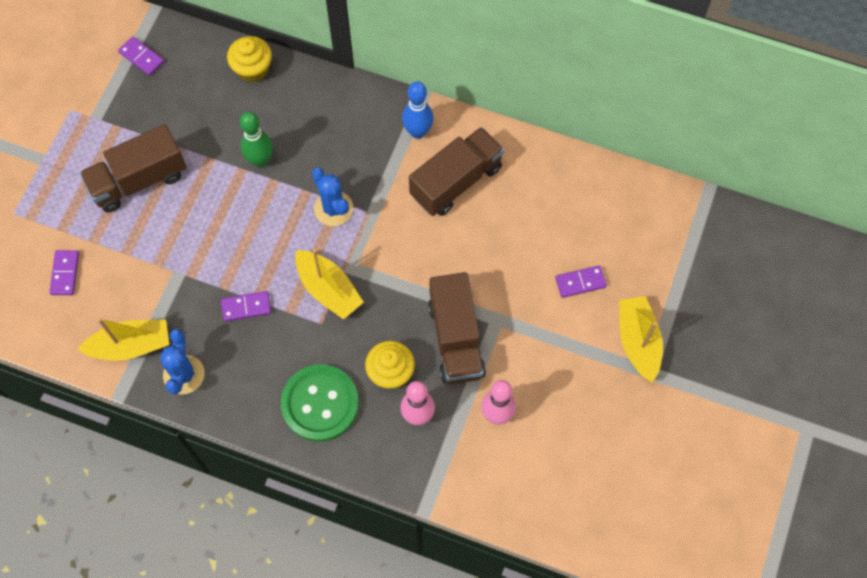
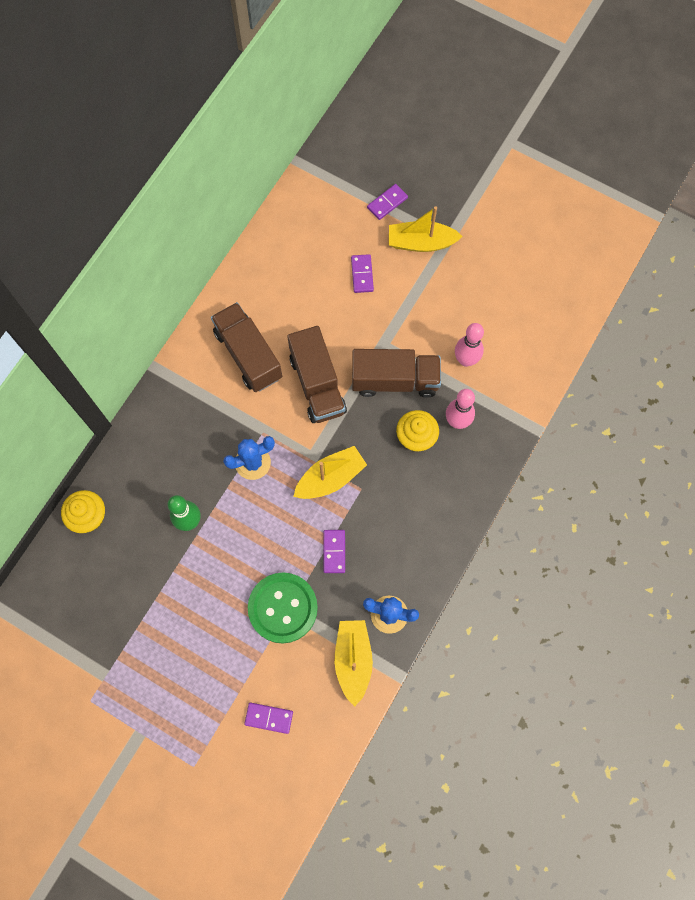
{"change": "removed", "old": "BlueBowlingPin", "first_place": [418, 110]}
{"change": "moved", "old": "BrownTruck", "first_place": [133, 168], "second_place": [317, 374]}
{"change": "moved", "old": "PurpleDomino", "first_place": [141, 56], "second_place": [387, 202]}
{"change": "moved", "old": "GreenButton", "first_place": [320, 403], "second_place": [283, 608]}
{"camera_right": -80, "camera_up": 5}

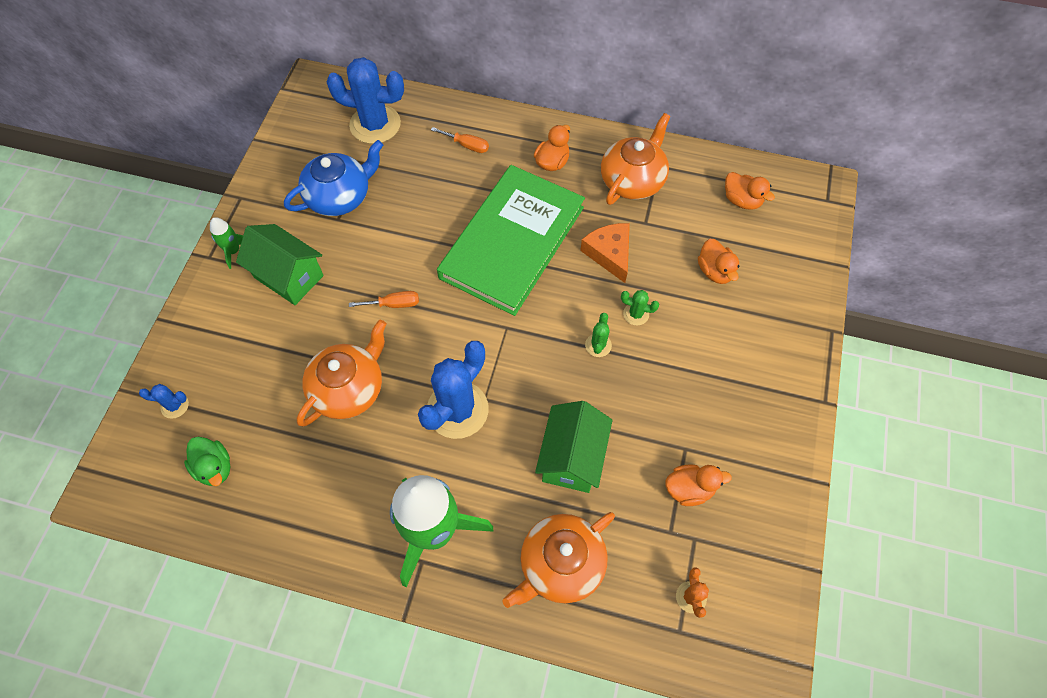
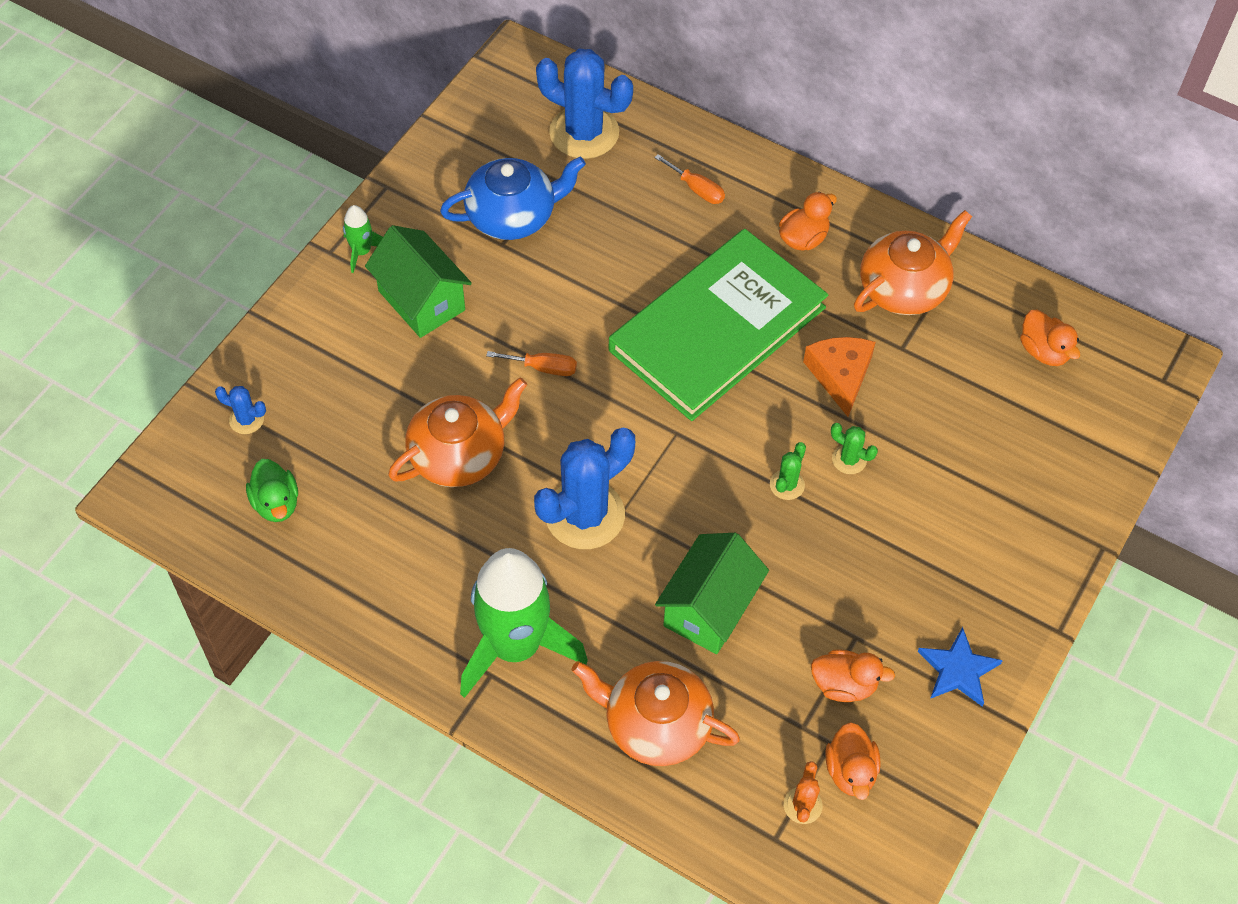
{"change": "added", "new": "BlueStar", "second_place": [960, 667]}
{"change": "moved", "old": "OrangeDuck", "first_place": [719, 261], "second_place": [853, 761]}
{"change": "turned", "old": "OrangeTeapot", "first_place": [558, 560], "second_place": [656, 713], "degrees": 45}
{"camera_right": 15, "camera_up": -5}

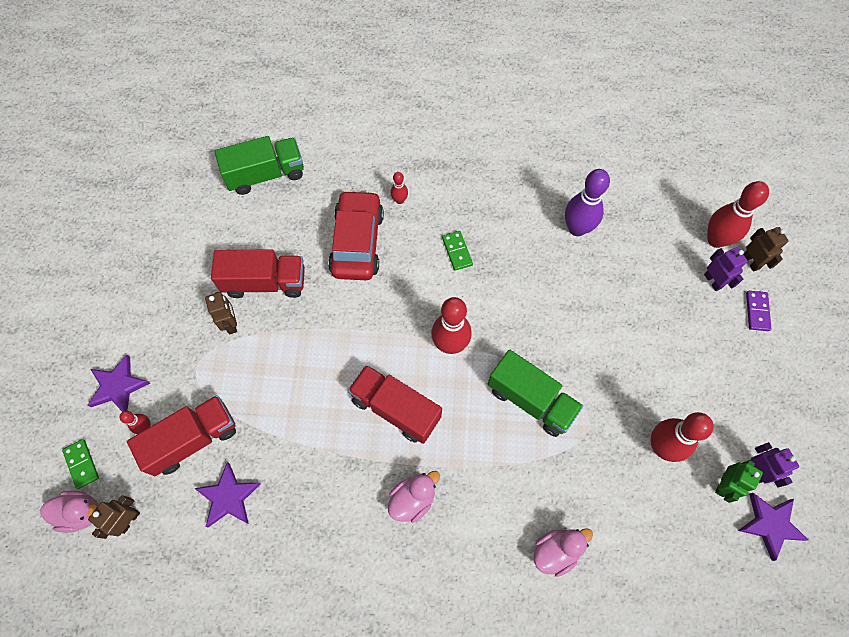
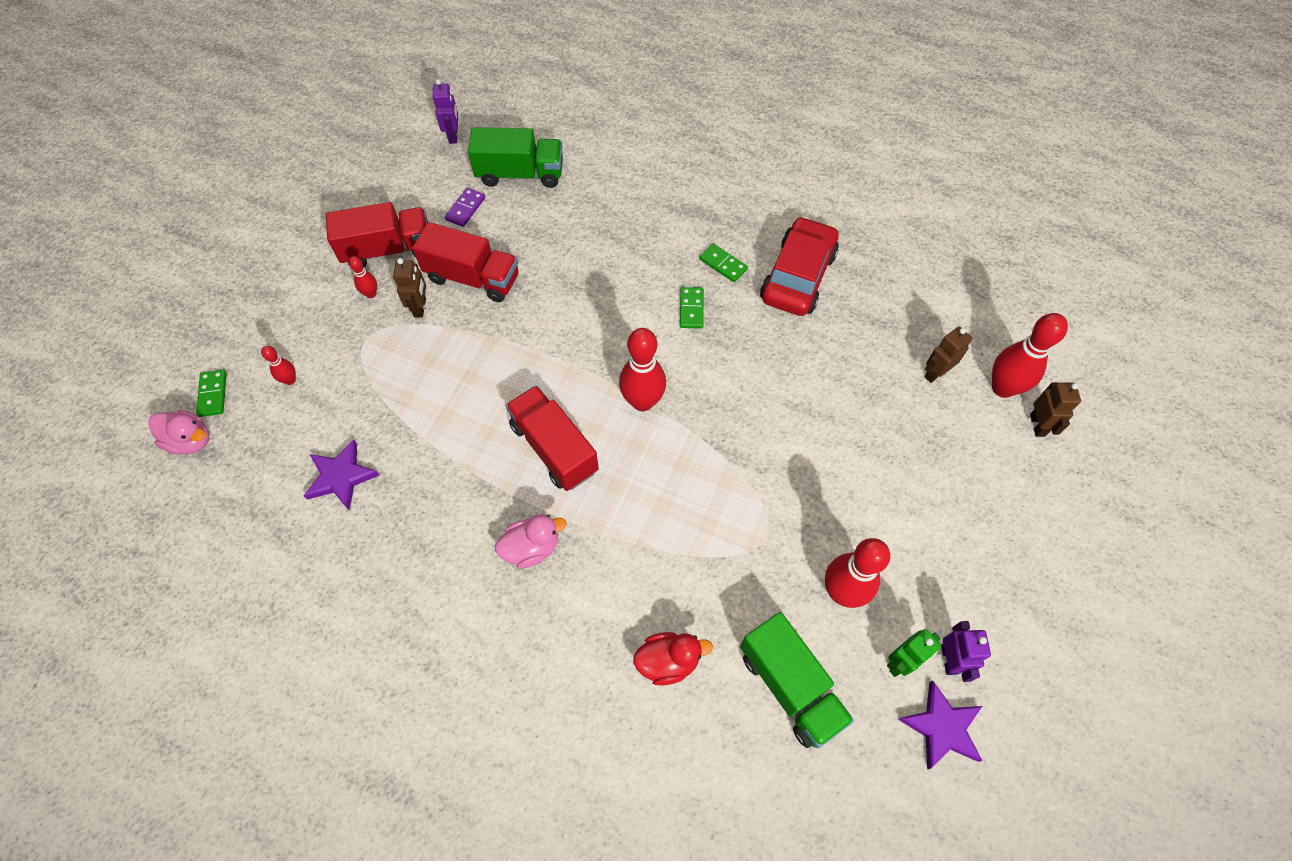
{"change": "removed", "old": "PurpleStar", "first_place": [119, 383]}
{"change": "removed", "old": "PurpleBowlingPin", "first_place": [587, 202]}
{"change": "added", "new": "GreenDomino", "second_place": [723, 263]}
{"change": "moved", "old": "BrownRobot", "first_place": [114, 517], "second_place": [948, 355]}
{"change": "moved", "old": "RedTruck", "first_place": [181, 435], "second_place": [377, 235]}
{"change": "moved", "old": "RedCar", "first_place": [356, 235], "second_place": [799, 266]}
{"change": "moved", "old": "RedBowlingPin", "first_place": [399, 188], "second_place": [363, 277]}
{"change": "moved", "old": "GreenTruck", "first_place": [535, 393], "second_place": [797, 680]}
{"change": "moved", "old": "PurpleRobot", "first_place": [726, 269], "second_place": [445, 111]}
{"change": "moved", "old": "PurpleDomino", "first_place": [758, 311], "second_place": [465, 207]}
{"change": "recoloured", "old": "PinkDuck", "new": "RedDuck", "first_place": [563, 552], "second_place": [673, 659]}
{"camera_right": 20, "camera_up": -5}

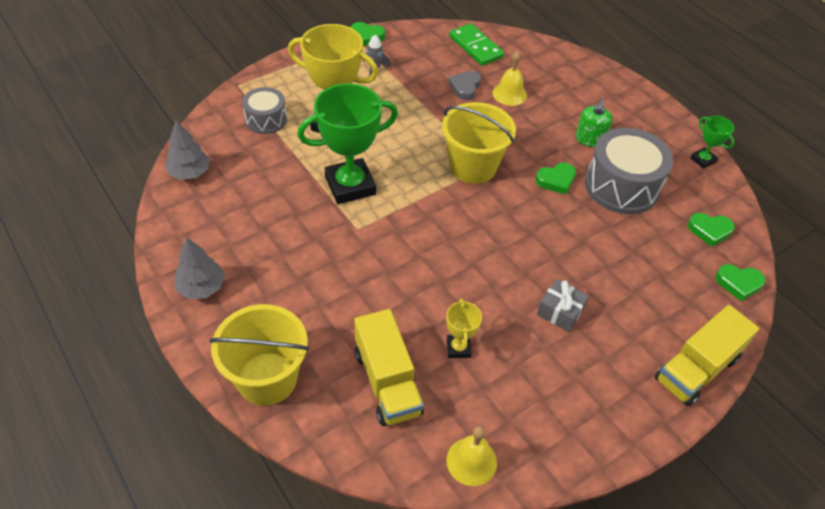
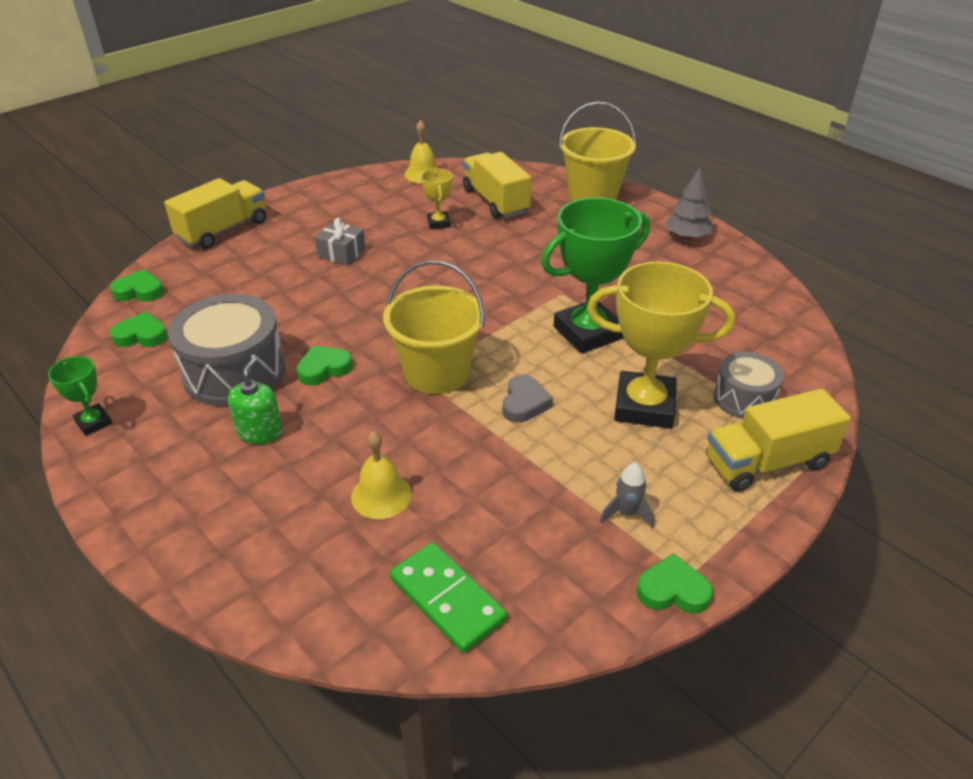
{"change": "removed", "old": "GreyTree", "first_place": [187, 150]}
{"change": "added", "new": "YellowTruck", "second_place": [778, 440]}
{"change": "moved", "old": "GreyHeart", "first_place": [465, 85], "second_place": [528, 399]}
{"camera_right": 175, "camera_up": -10}

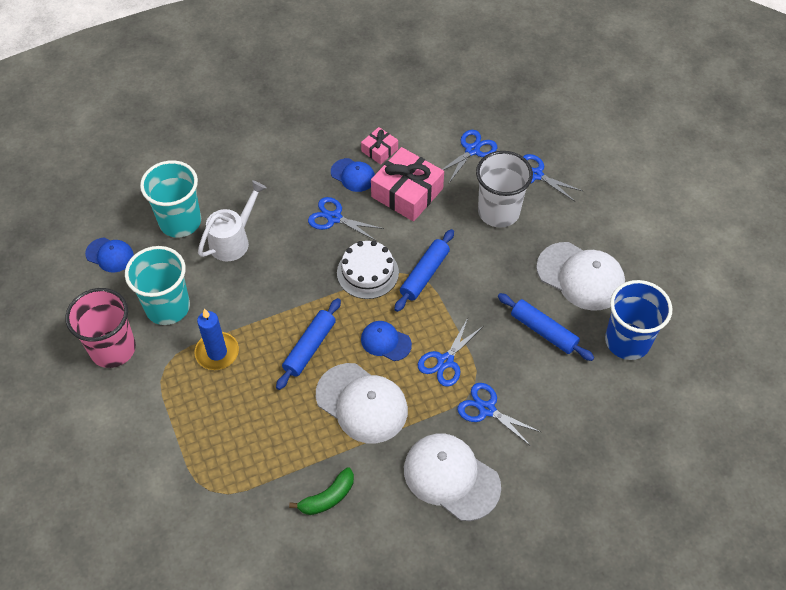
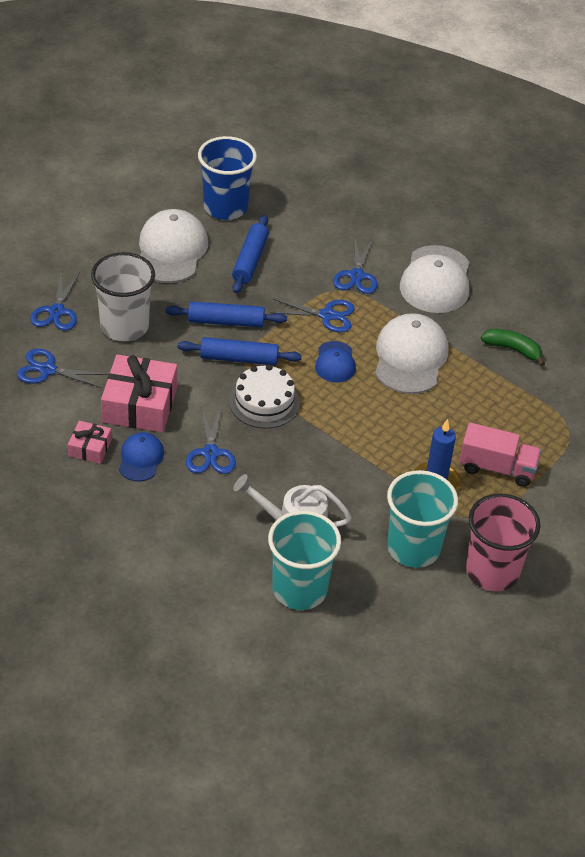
{"change": "removed", "old": "BlueCap", "first_place": [109, 255]}
{"change": "added", "new": "PinkTruck", "second_place": [500, 454]}
{"change": "moved", "old": "BlueRollingPin", "first_place": [308, 344], "second_place": [226, 314]}
{"camera_right": -120, "camera_up": -10}

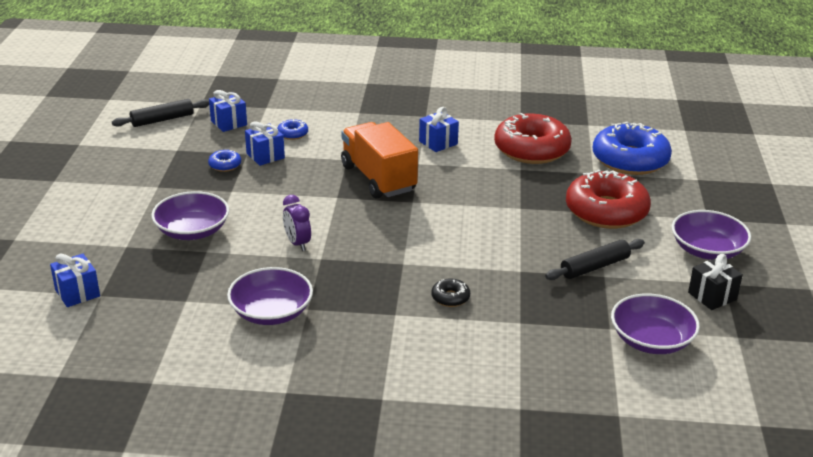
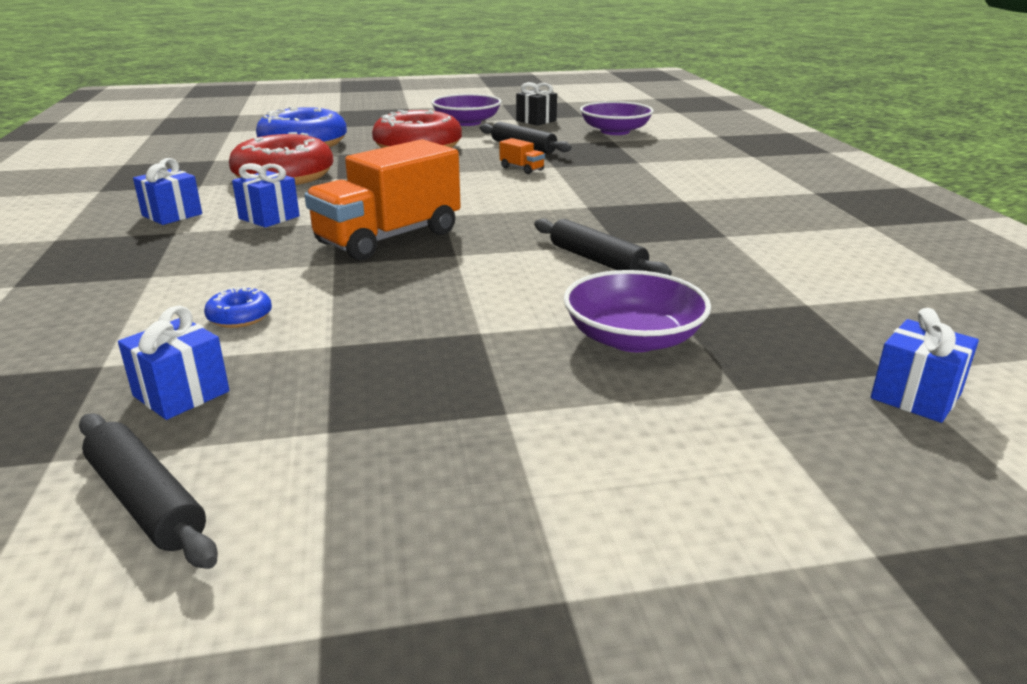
{"change": "removed", "old": "BlueDonut", "first_place": [224, 161]}
{"change": "removed", "old": "PurpleBowl", "first_place": [270, 296]}
{"change": "removed", "old": "BlackDonut", "first_place": [450, 292]}
{"change": "added", "new": "OrangeTruck", "second_place": [522, 156]}
{"change": "moved", "old": "BlueGift", "first_place": [265, 143], "second_place": [167, 191]}
{"change": "replaced", "old": "PurpleClock", "new": "BlackRollingPin", "first_place": [297, 223], "second_place": [603, 247]}
{"camera_right": -105, "camera_up": -5}

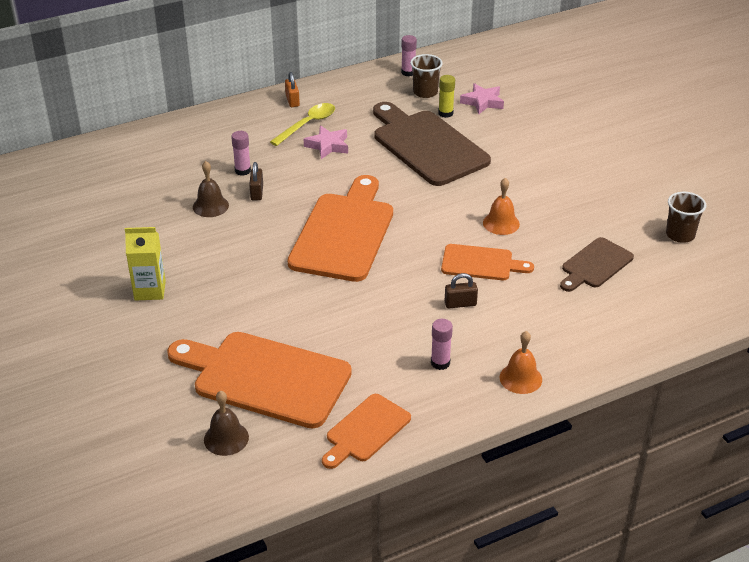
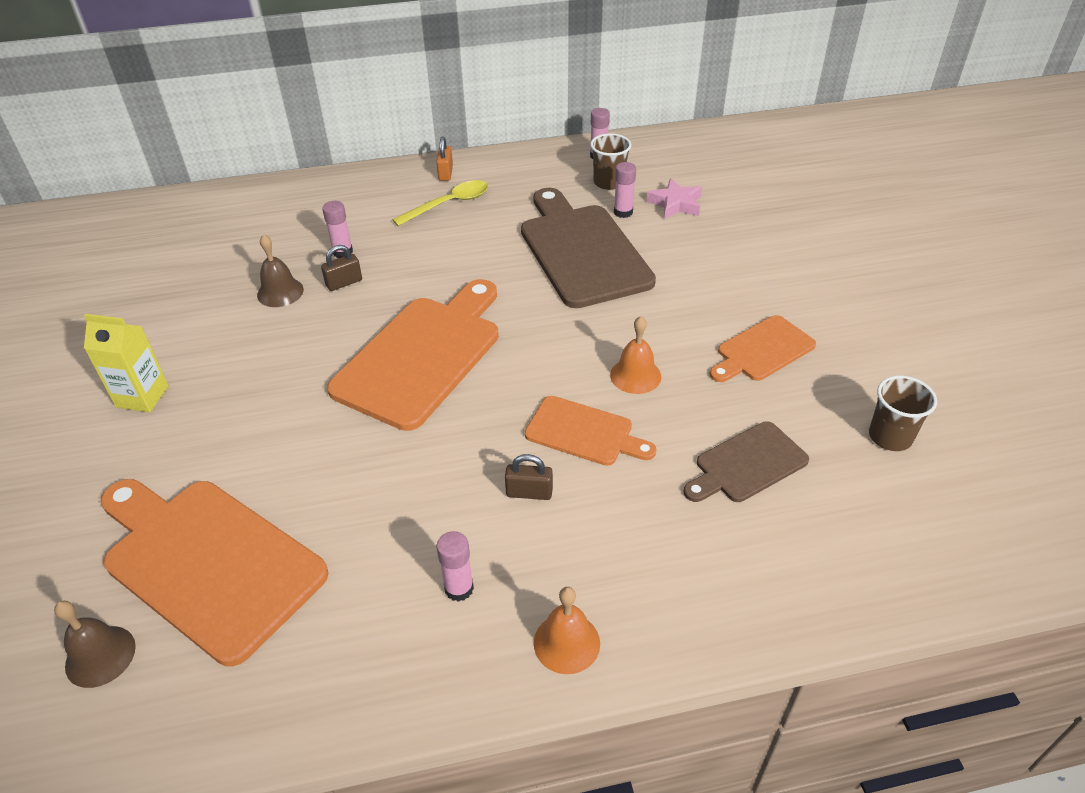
{"change": "removed", "old": "PinkStar", "first_place": [326, 142]}
{"change": "moved", "old": "OrangeCuttingBoard", "first_place": [366, 431], "second_place": [763, 348]}
{"change": "recoloured", "old": "YellowGlueStick", "new": "PinkGlueStick", "first_place": [446, 96], "second_place": [625, 190]}
{"change": "turned", "old": "BrownPadlock", "first_place": [256, 181], "second_place": [341, 268], "degrees": 45}
{"camera_right": 15, "camera_up": 5}

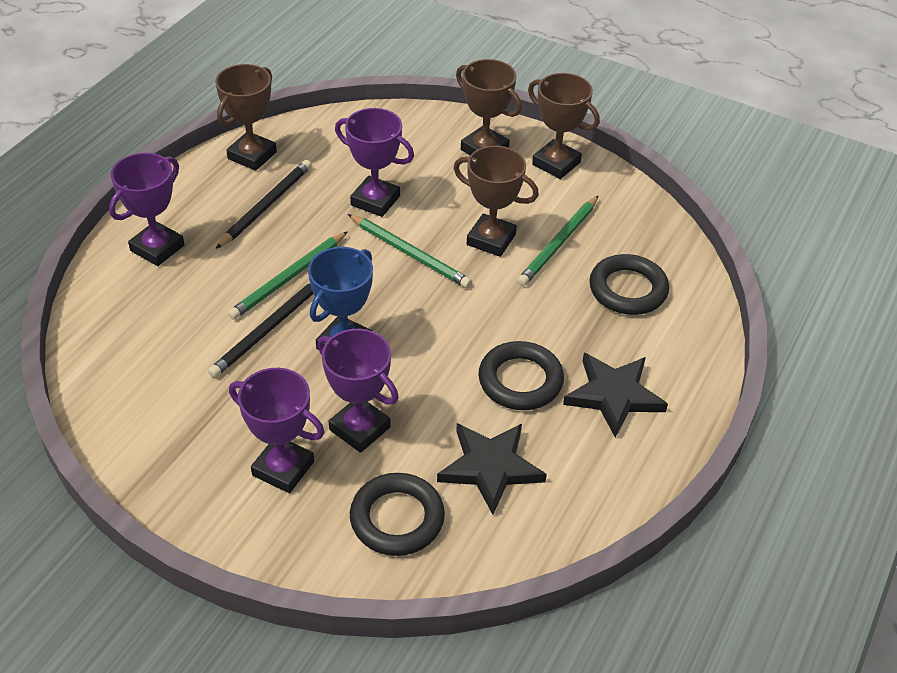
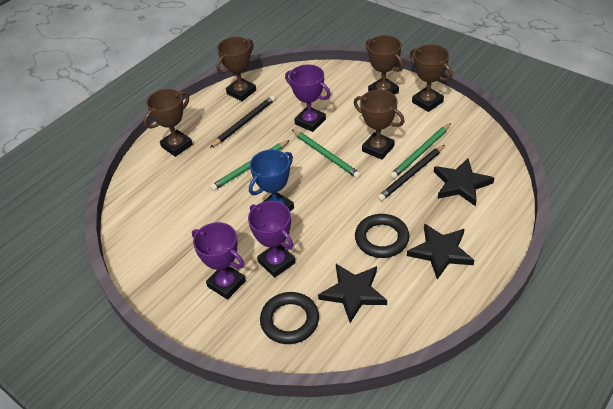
{"change": "moved", "old": "BlackPencil", "first_place": [260, 330], "second_place": [411, 173]}
{"change": "replaced", "old": "BlackRing", "new": "BlackStar", "first_place": [629, 284], "second_place": [464, 182]}
{"change": "recoloured", "old": "PurpleTrophy", "new": "BrownTrophy", "first_place": [147, 209], "second_place": [168, 123]}
{"camera_right": 15, "camera_up": 0}

